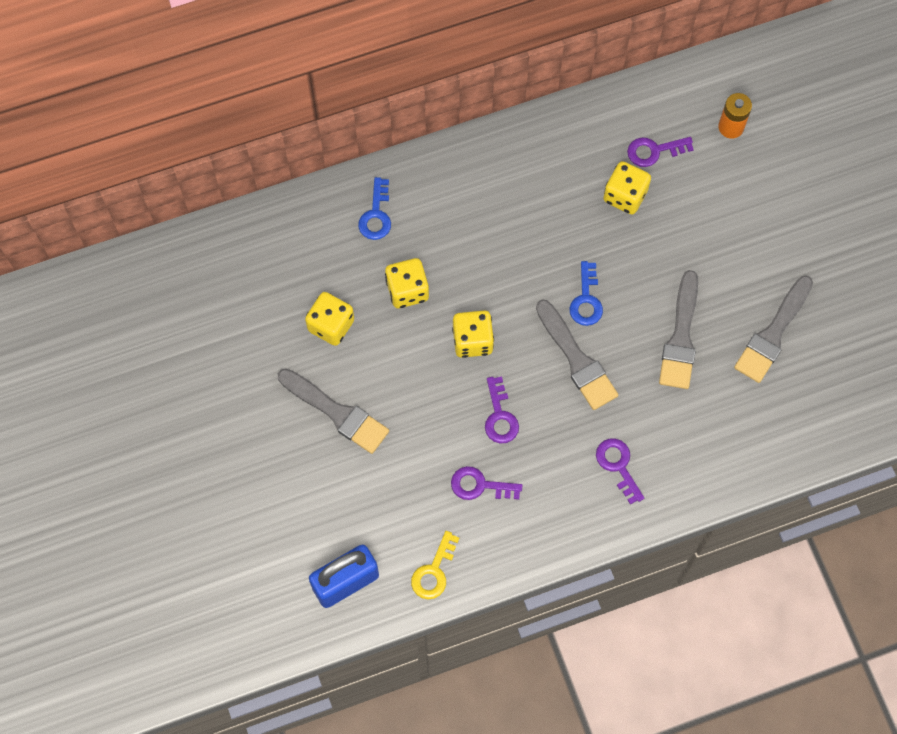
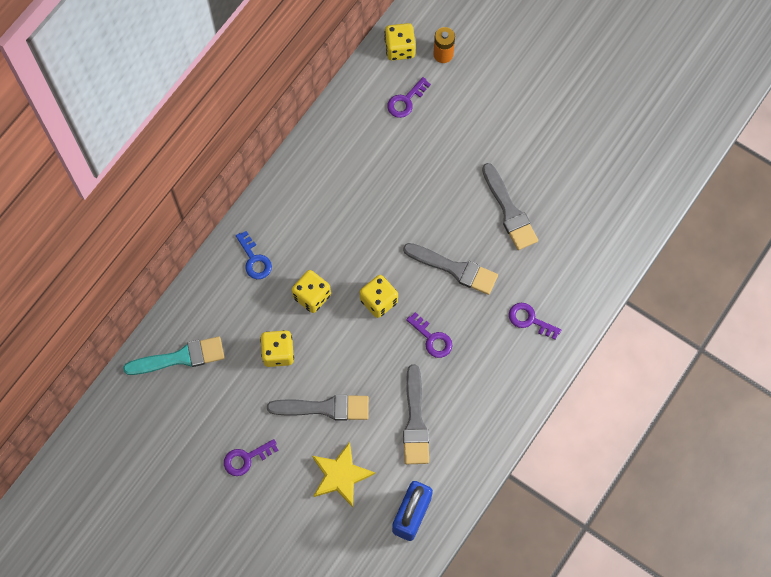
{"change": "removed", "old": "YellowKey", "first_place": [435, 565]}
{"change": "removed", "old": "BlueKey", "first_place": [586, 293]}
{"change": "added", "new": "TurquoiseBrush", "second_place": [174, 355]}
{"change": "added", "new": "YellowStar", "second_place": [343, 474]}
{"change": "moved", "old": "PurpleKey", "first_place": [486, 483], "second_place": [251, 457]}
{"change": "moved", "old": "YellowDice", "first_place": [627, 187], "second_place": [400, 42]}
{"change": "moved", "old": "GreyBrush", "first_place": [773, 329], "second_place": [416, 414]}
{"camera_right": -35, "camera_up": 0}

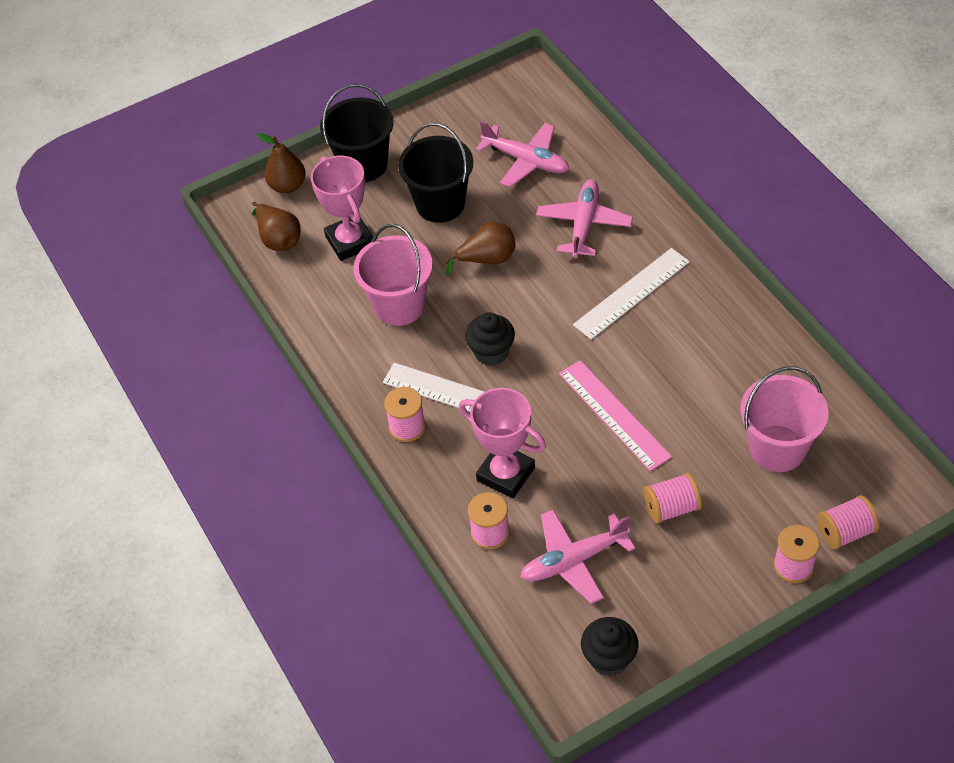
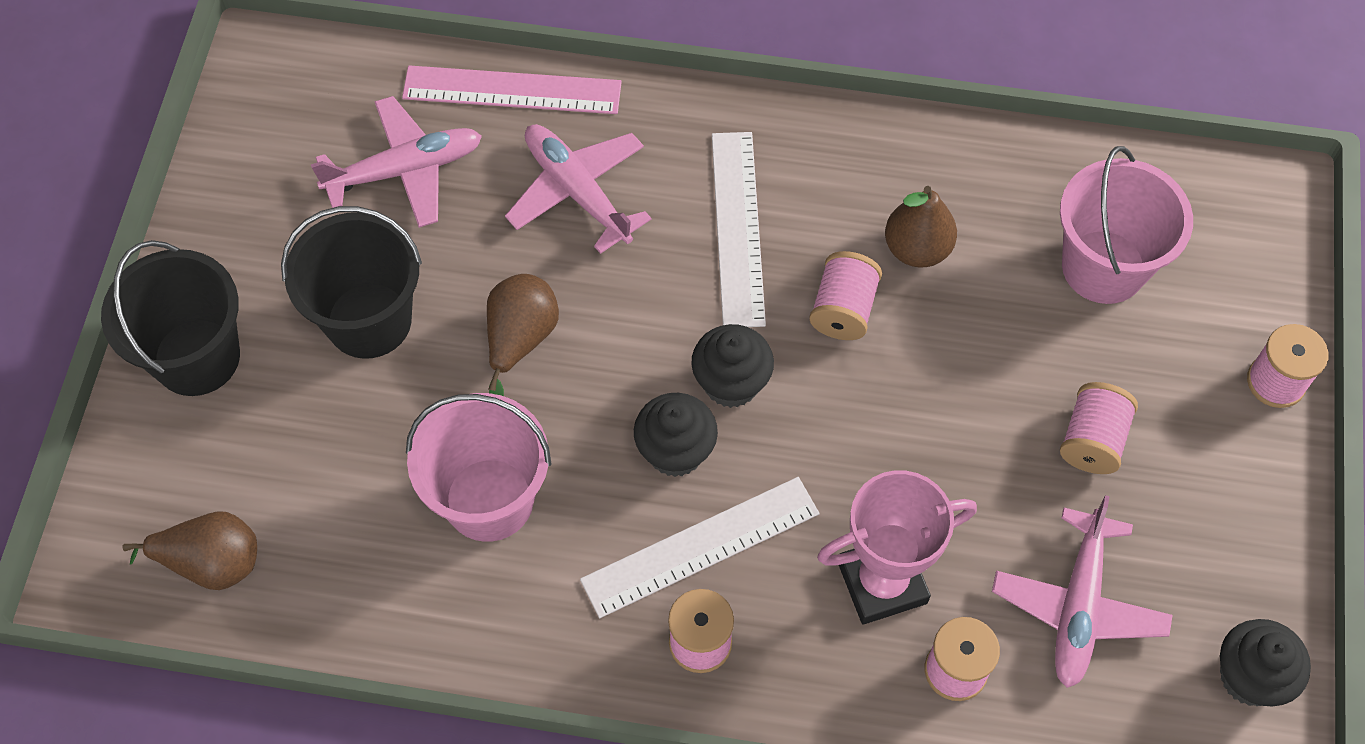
{"change": "removed", "old": "PinkTrophy", "first_place": [342, 208]}
{"change": "added", "new": "BlackCupcake", "second_place": [732, 366]}
{"change": "moved", "old": "BrownPear", "first_place": [281, 163], "second_place": [921, 226]}
{"change": "moved", "old": "PinkRuler", "first_place": [615, 415], "second_place": [512, 89]}
{"change": "moved", "old": "PinkSpool", "first_place": [848, 522], "second_place": [845, 295]}
{"camera_right": -55, "camera_up": 10}

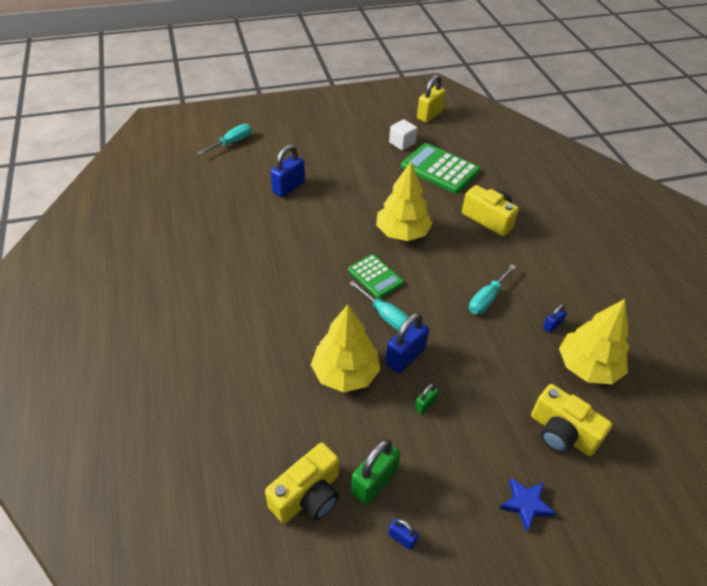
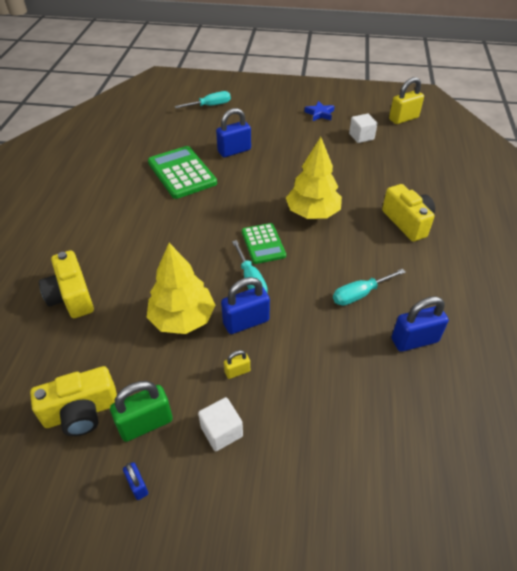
{"change": "removed", "old": "YellowTree", "first_place": [594, 341]}
{"change": "added", "new": "WhiteCube", "second_place": [220, 424]}
{"change": "moved", "old": "GreenCalculator", "first_place": [440, 168], "second_place": [182, 172]}
{"change": "moved", "old": "BlueStar", "first_place": [527, 504], "second_place": [320, 111]}
{"change": "moved", "old": "YellowCamera", "first_place": [571, 420], "second_place": [66, 284]}
{"change": "recoloured", "old": "GreenPadlock", "new": "YellowPadlock", "first_place": [427, 399], "second_place": [237, 364]}
{"change": "resized", "old": "BluePadlock", "first_place": [555, 318], "second_place": [420, 324], "factor": 1.95}
{"camera_right": 25, "camera_up": 0}

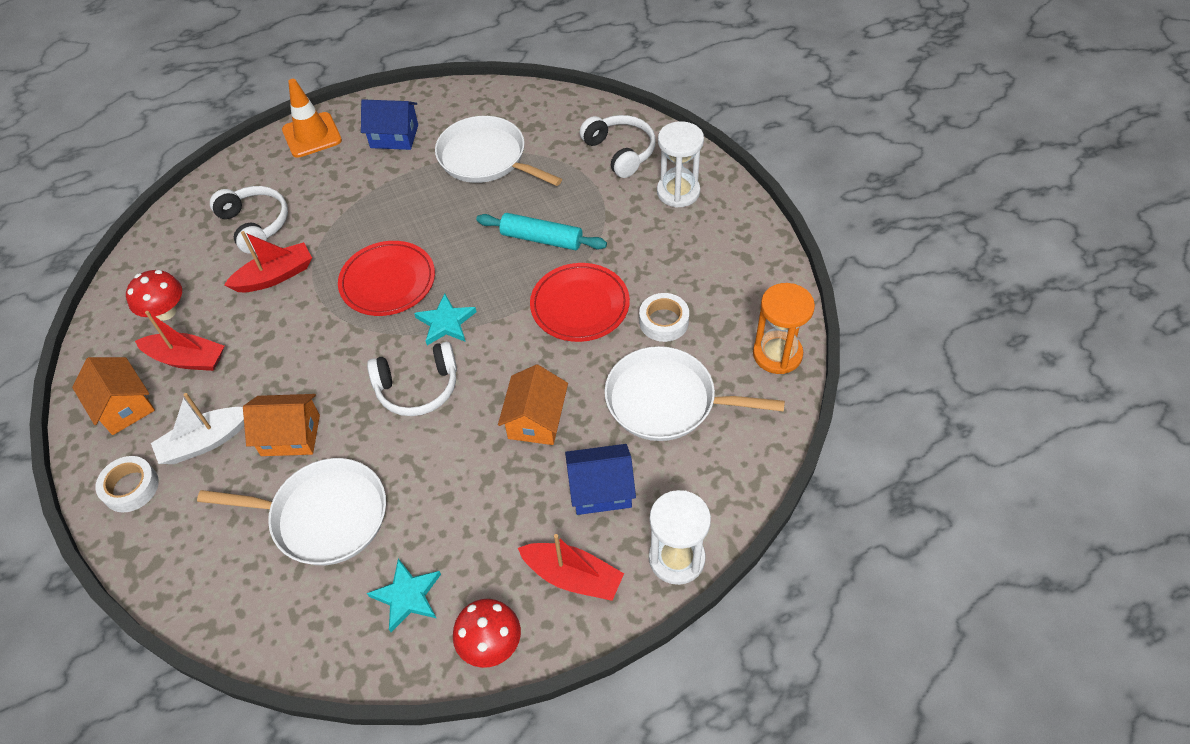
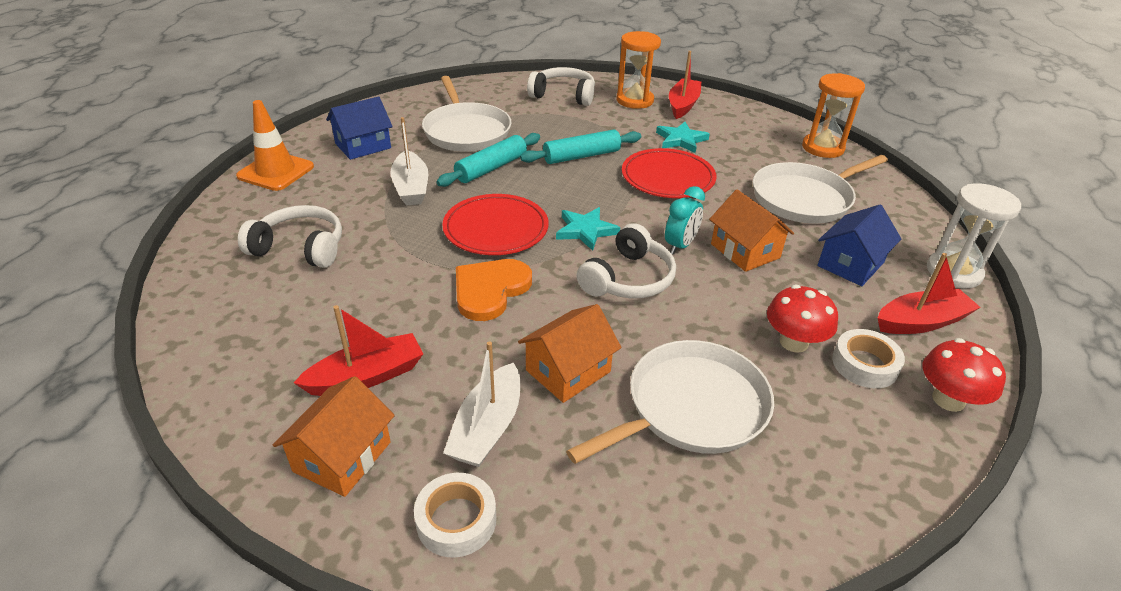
{"change": "added", "new": "WhiteBoat", "second_place": [409, 161]}
{"change": "added", "new": "TurquoiseRollingPin", "second_place": [488, 160]}
{"change": "added", "new": "OrangeHeart", "second_place": [494, 290]}
{"change": "added", "new": "TurquoiseClock", "second_place": [685, 220]}
{"change": "moved", "old": "RedMushroom", "first_place": [154, 295], "second_place": [802, 319]}
{"change": "moved", "old": "RedBoat", "first_place": [268, 261], "second_place": [685, 85]}
{"change": "moved", "old": "TurquoiseStar", "first_place": [404, 595], "second_place": [683, 137]}
{"change": "moved", "old": "WhiteTape", "first_place": [664, 317], "second_place": [868, 358]}
{"change": "recoloured", "old": "WhiteHourglass", "new": "OrangeHourglass", "first_place": [680, 164], "second_place": [639, 70]}
{"change": "turned", "old": "OrangeHouse", "first_place": [113, 396], "second_place": [334, 436], "degrees": -75}
{"change": "turned", "old": "WhitePan", "first_place": [498, 151], "second_place": [466, 114], "degrees": -105}
{"camera_right": -45, "camera_up": -15}

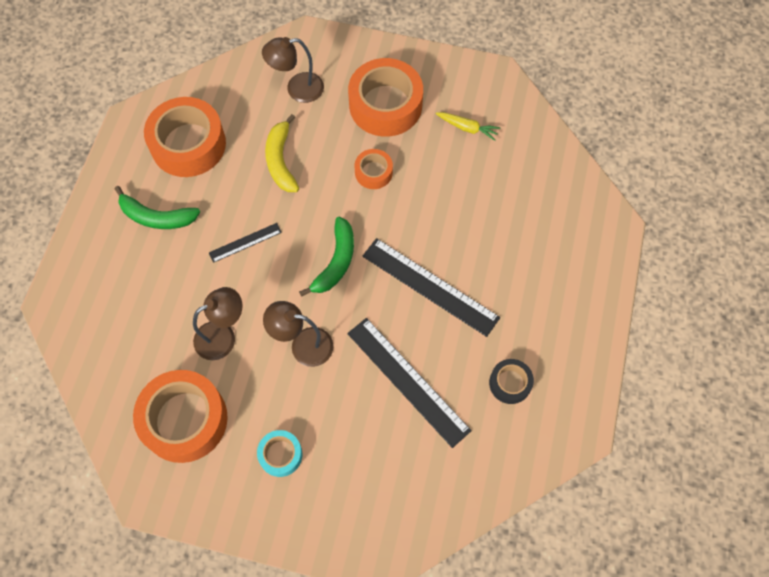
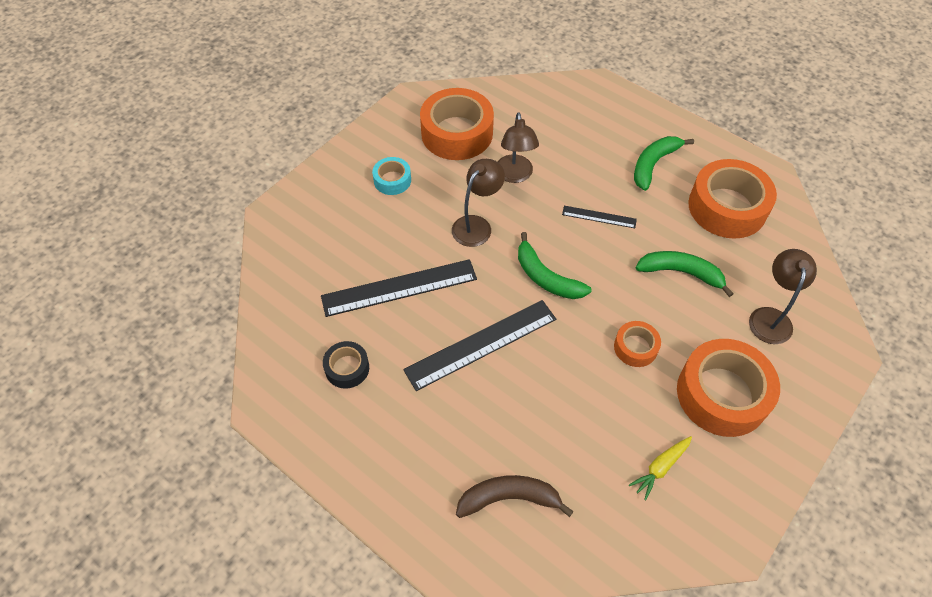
{"change": "added", "new": "BrownBanana", "second_place": [515, 496]}
{"change": "recoloured", "old": "YellowBanana", "new": "GreenBanana", "first_place": [282, 153], "second_place": [685, 274]}
{"change": "turned", "old": "BlackRuler", "first_place": [245, 243], "second_place": [599, 217], "degrees": -75}
{"camera_right": 115, "camera_up": -10}

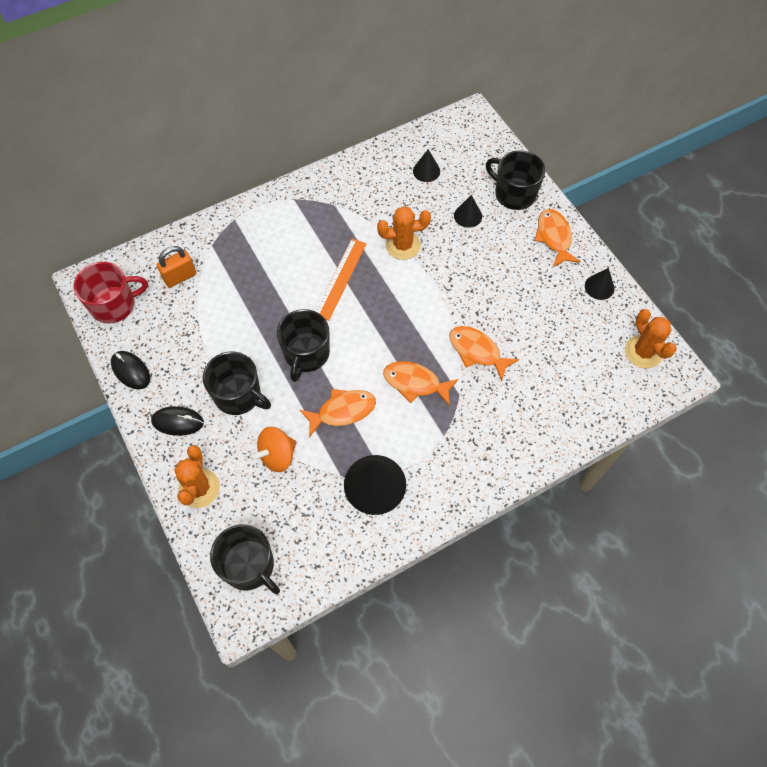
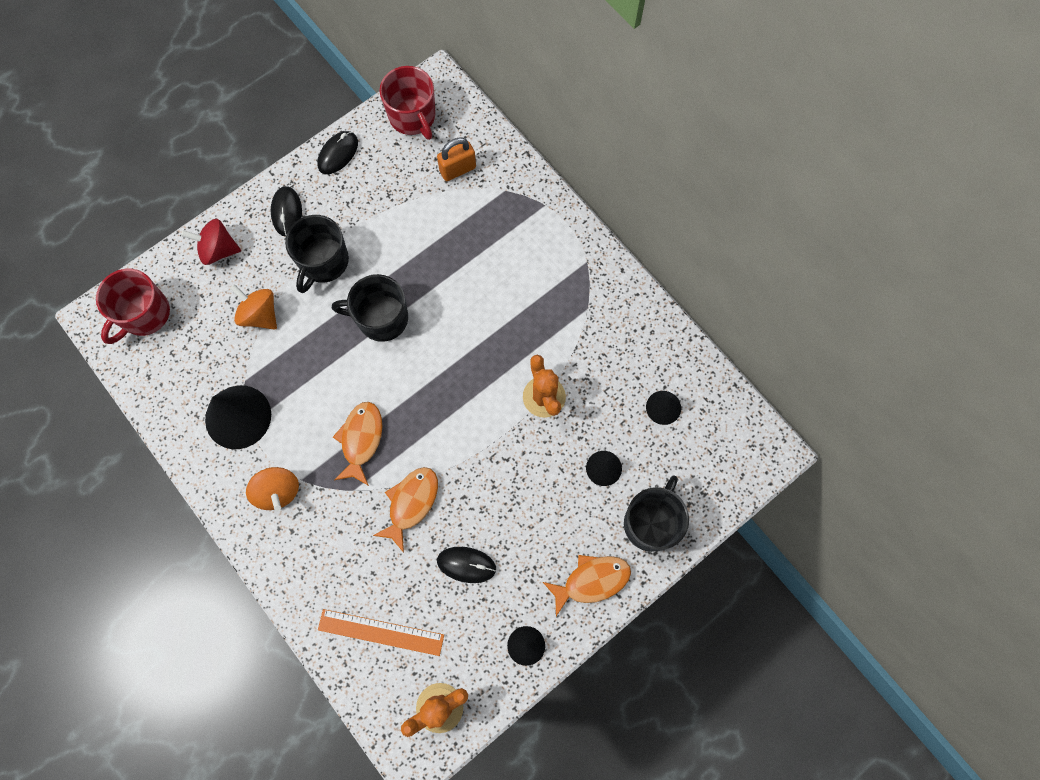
{"change": "removed", "old": "OrangeFish", "first_place": [338, 413]}
{"change": "added", "new": "OrangeSpinningTop", "second_place": [272, 489]}
{"change": "added", "new": "BlackMouse", "second_place": [466, 565]}
{"change": "moved", "old": "OrangeRuler", "first_place": [341, 280], "second_place": [381, 632]}
{"change": "replaced", "old": "OrangeCactus", "new": "RedSpinningTop", "first_place": [197, 476], "second_place": [211, 242]}
{"change": "recoloured", "old": "BlackMug", "new": "RedMug", "first_place": [245, 559], "second_place": [133, 306]}
{"change": "turned", "old": "OrangePadlock", "first_place": [176, 267], "second_place": [456, 159], "degrees": -75}
{"camera_right": 80, "camera_up": 10}

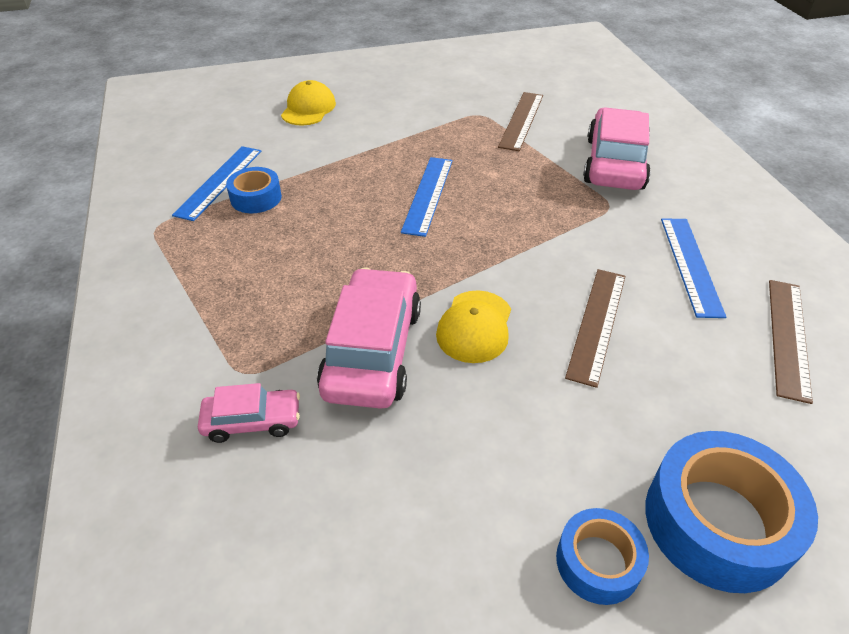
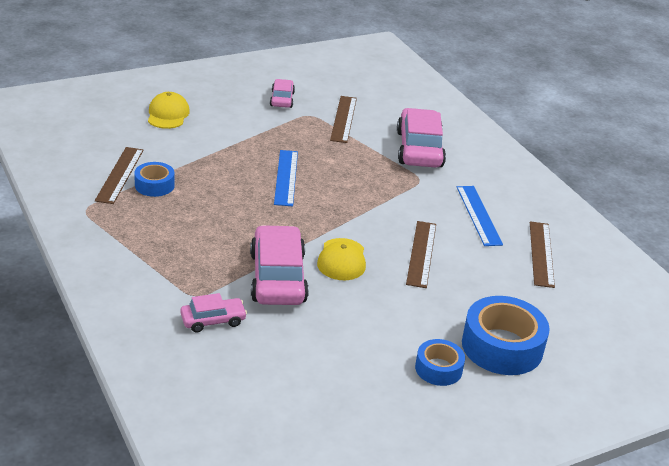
{"change": "added", "new": "PinkCar", "second_place": [282, 93]}
{"change": "recoloured", "old": "BlueRuler", "new": "BrownRuler", "first_place": [216, 183], "second_place": [119, 175]}
{"camera_right": -15, "camera_up": -10}

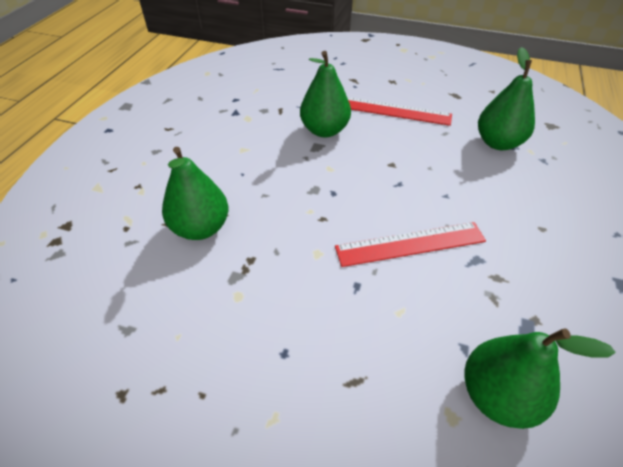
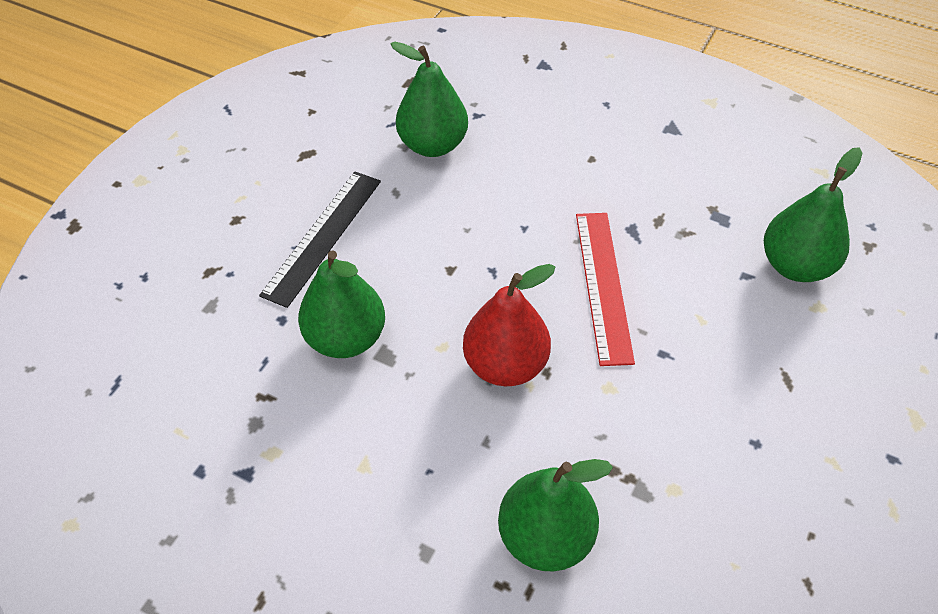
{"change": "added", "new": "RedPear", "second_place": [509, 325]}
{"change": "recoloured", "old": "RedRuler", "new": "BlackRuler", "first_place": [399, 111], "second_place": [320, 240]}
{"camera_right": -80, "camera_up": 5}

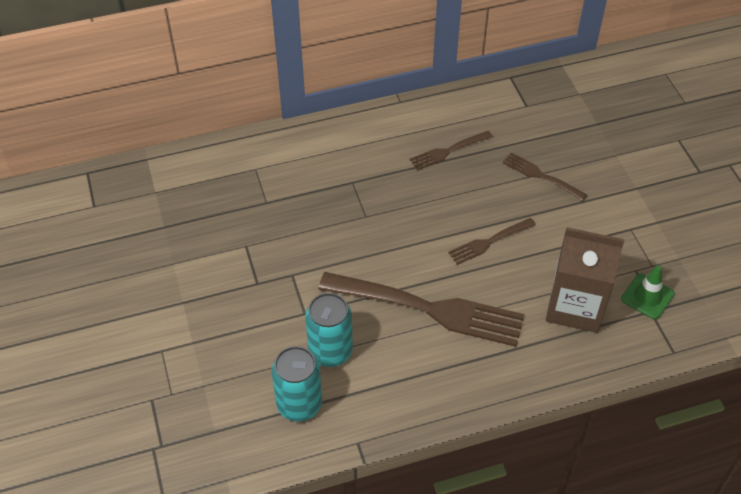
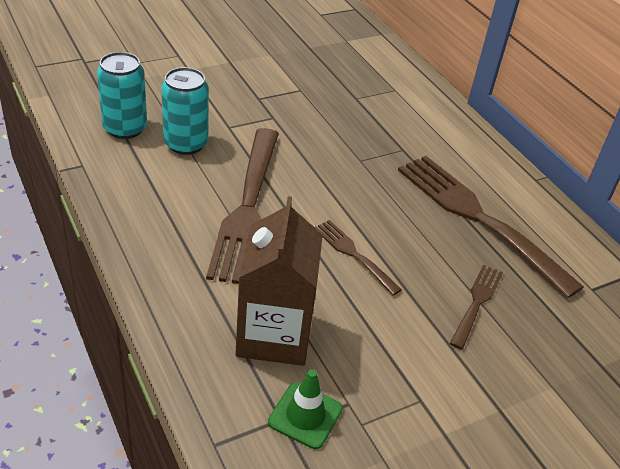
{"change": "resized", "old": "BrownFork", "first_place": [451, 151], "second_place": [491, 227], "factor": 2.07}
{"camera_right": 75, "camera_up": -10}

